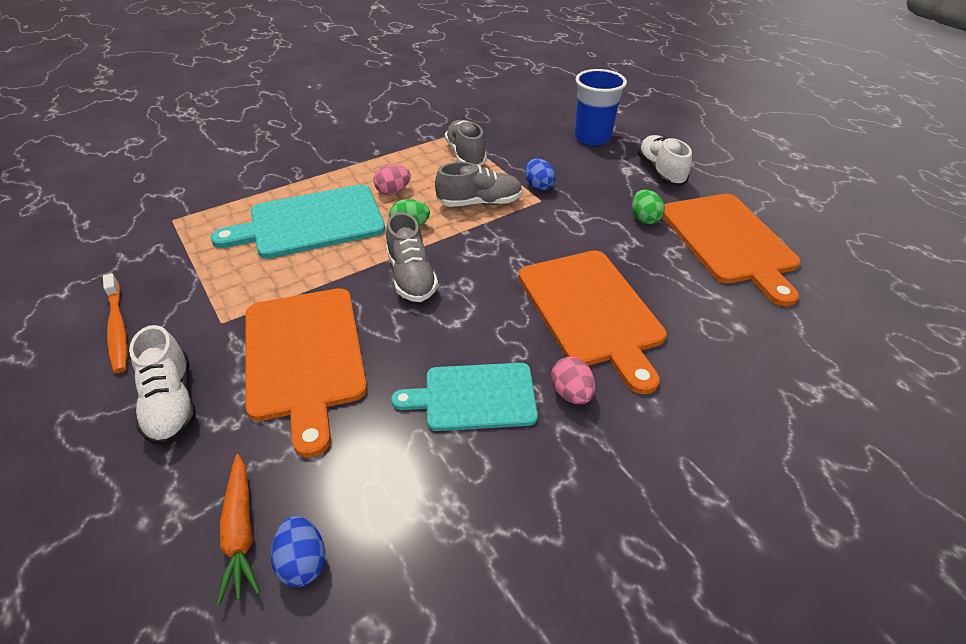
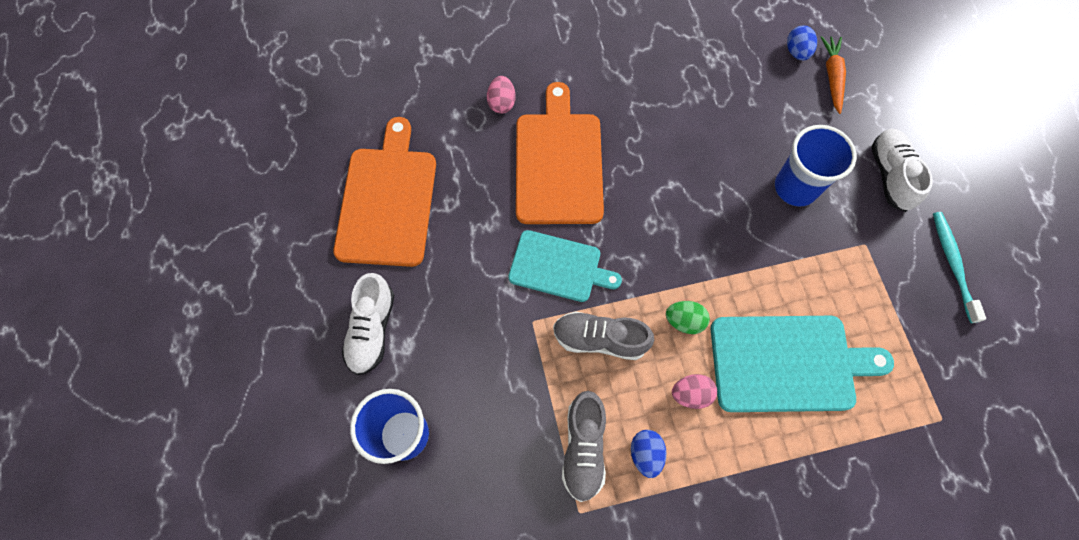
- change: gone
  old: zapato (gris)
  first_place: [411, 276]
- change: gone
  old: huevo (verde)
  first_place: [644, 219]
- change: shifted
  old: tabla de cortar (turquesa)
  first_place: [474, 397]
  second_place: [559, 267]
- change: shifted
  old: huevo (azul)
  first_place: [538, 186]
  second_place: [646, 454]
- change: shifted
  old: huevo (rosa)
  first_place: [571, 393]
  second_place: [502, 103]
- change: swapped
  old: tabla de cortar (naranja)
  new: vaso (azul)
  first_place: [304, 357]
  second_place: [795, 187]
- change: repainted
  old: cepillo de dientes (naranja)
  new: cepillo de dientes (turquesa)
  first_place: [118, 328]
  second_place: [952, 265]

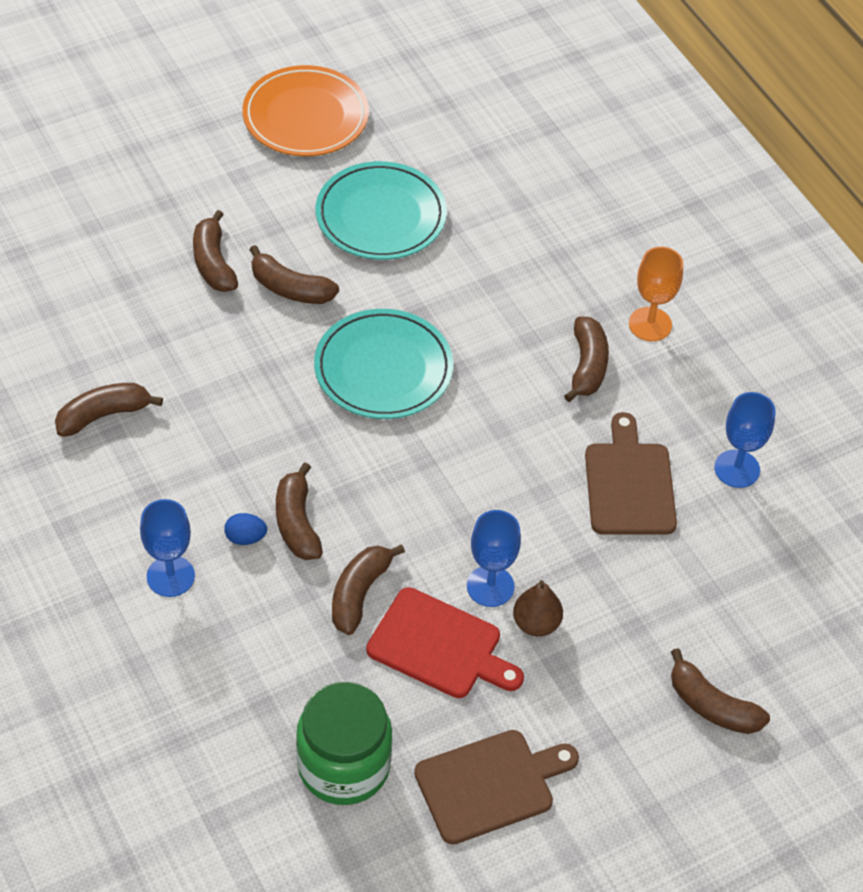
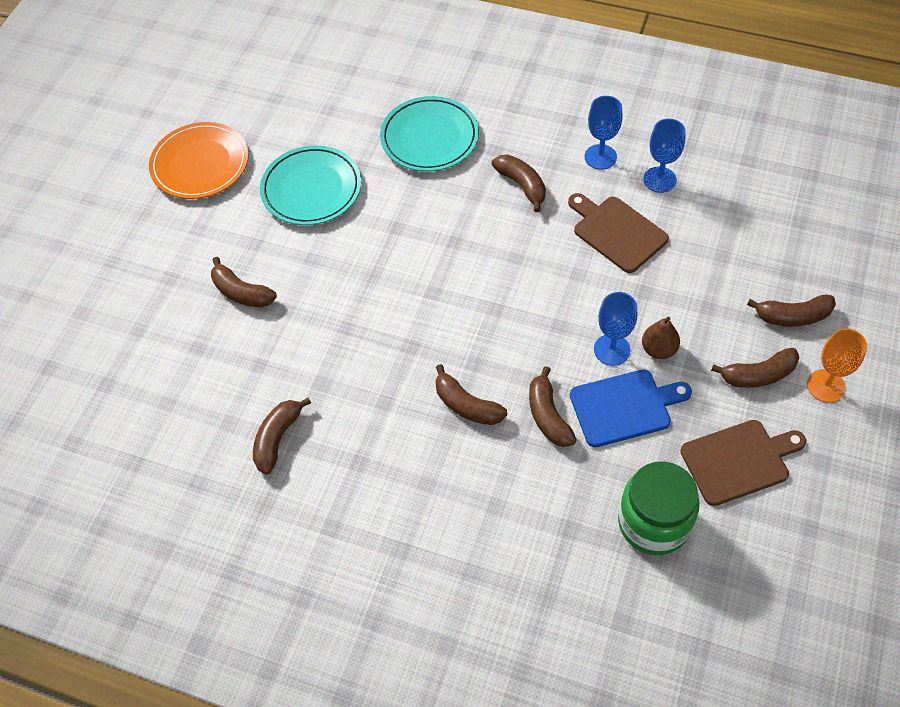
- change: gone
  old: huevo (azul)
  first_place: [245, 538]
- change: shifted
  old: copa (azul)
  first_place: [170, 576]
  second_place: [600, 157]
- change: shifted
  old: plátano (marrón)
  first_place: [290, 288]
  second_place: [758, 375]
- change: shifted
  old: plato (turquesa)
  first_place: [383, 369]
  second_place: [429, 137]
- change: shifted
  old: copa (naranja)
  first_place: [650, 324]
  second_place: [825, 386]
- change: repainted
  old: tabla de cortar (rojo)
  new: tabla de cortar (azul)
  first_place: [440, 646]
  second_place: [624, 407]
- change: rotated
  old: tabla de cortar (marrón)
  first_place: [490, 784]
  second_place: [739, 461]
  degrees: 45

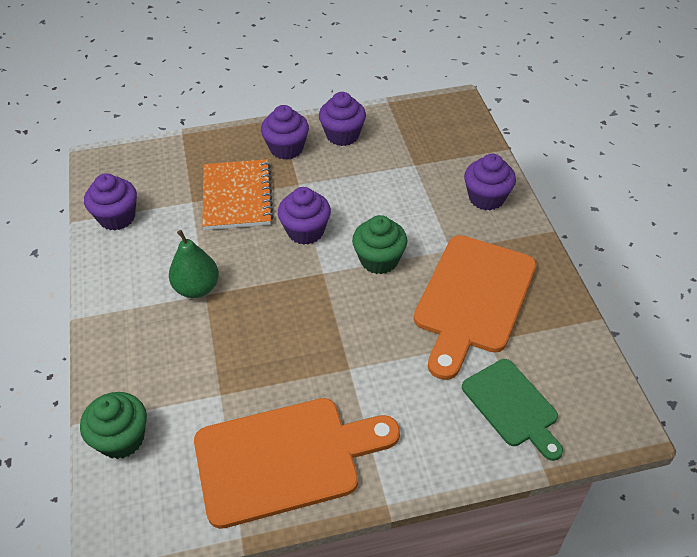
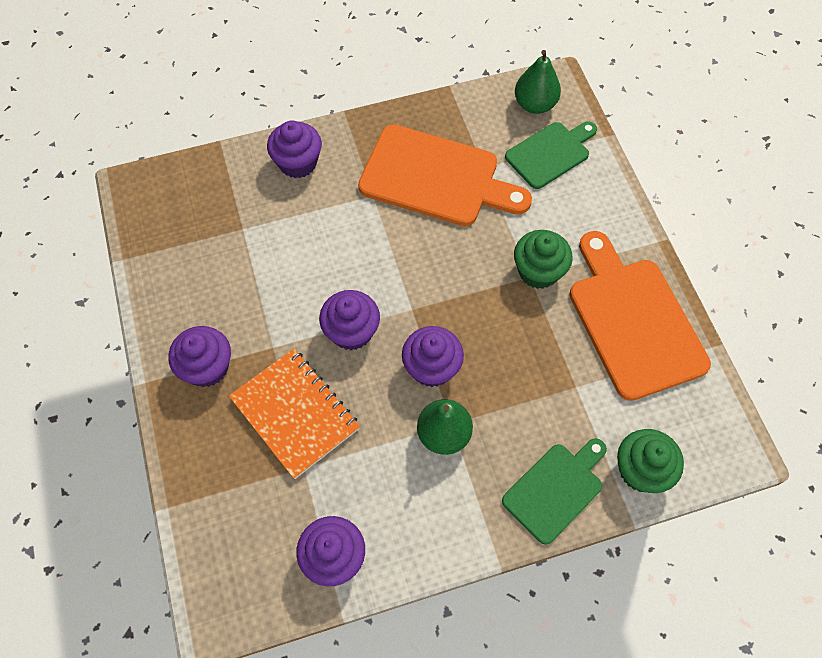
- change: new
  new: tabla de cortar (verde)
  second_place: [556, 489]
- change: new
  new: pera (verde)
  second_place: [534, 104]
- change: shifted
  old: magdalena (morado)
  first_place: [342, 135]
  second_place: [431, 367]
- change: shifted
  old: magdalena (verde)
  first_place: [379, 260]
  second_place: [538, 271]
- change: rotated
  old: cuaderno (naranja)
  first_place: [237, 196]
  second_place: [295, 413]
  degrees: 60

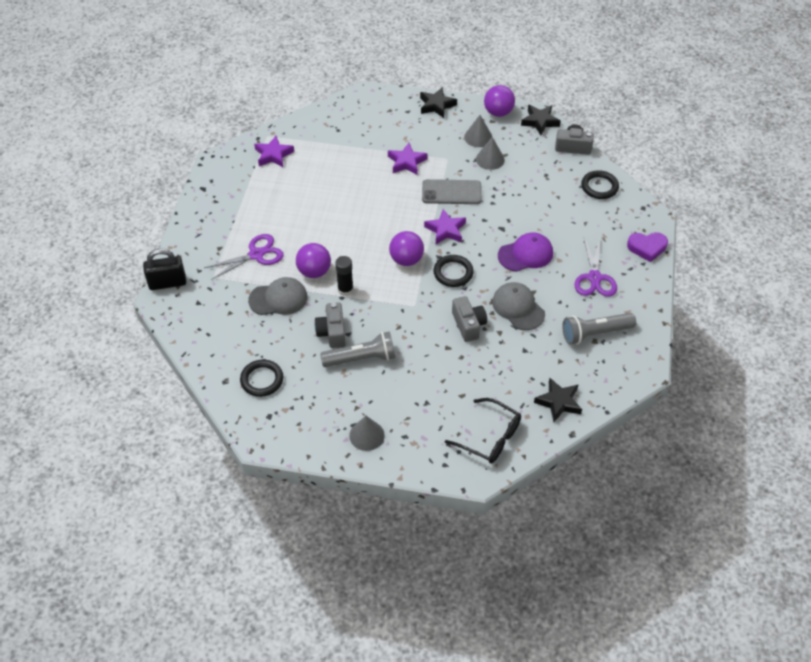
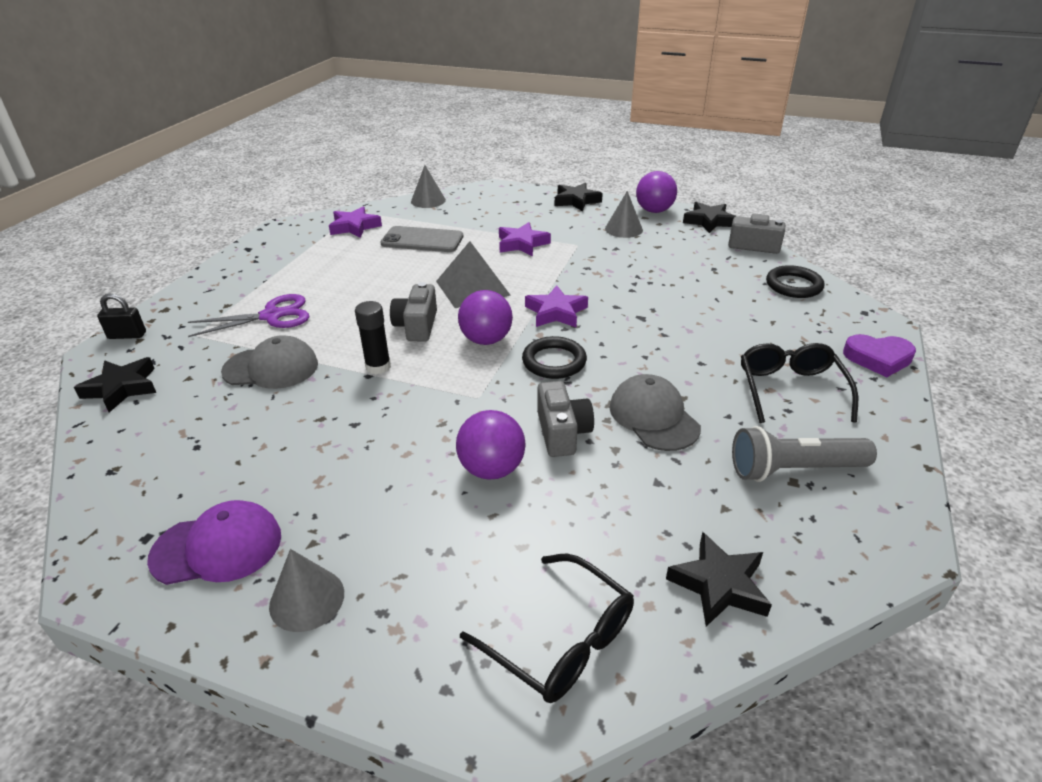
- change: gone
  old: anillo (negro)
  first_place: [262, 380]
- change: gone
  old: lámpara de mano (gris)
  first_place: [361, 358]
- change: new
  new: estrella (negro)
  second_place: [122, 388]
- change: new
  new: pirámide (gris)
  second_place: [472, 288]
- change: shifted
  old: pelota (morado)
  first_place: [314, 271]
  second_place: [491, 469]
- change: shifted
  old: cámara (gris)
  first_place: [332, 332]
  second_place: [417, 326]
- change: shifted
  old: móvil (gris)
  first_place: [451, 192]
  second_place: [422, 240]
- change: shifted
  old: cono (gris)
  first_place: [490, 159]
  second_place: [428, 200]
- change: shifted
  old: gorra (morado)
  first_place: [525, 254]
  second_place: [217, 547]
- change: swapped
  old: tijeras (morado)
  new: gafas (negro)
  first_place: [594, 278]
  second_place: [790, 389]
- change: scaled
  old: candado (negro)
  first_place: [167, 283]
  second_place: [127, 335]
  factor: 0.63

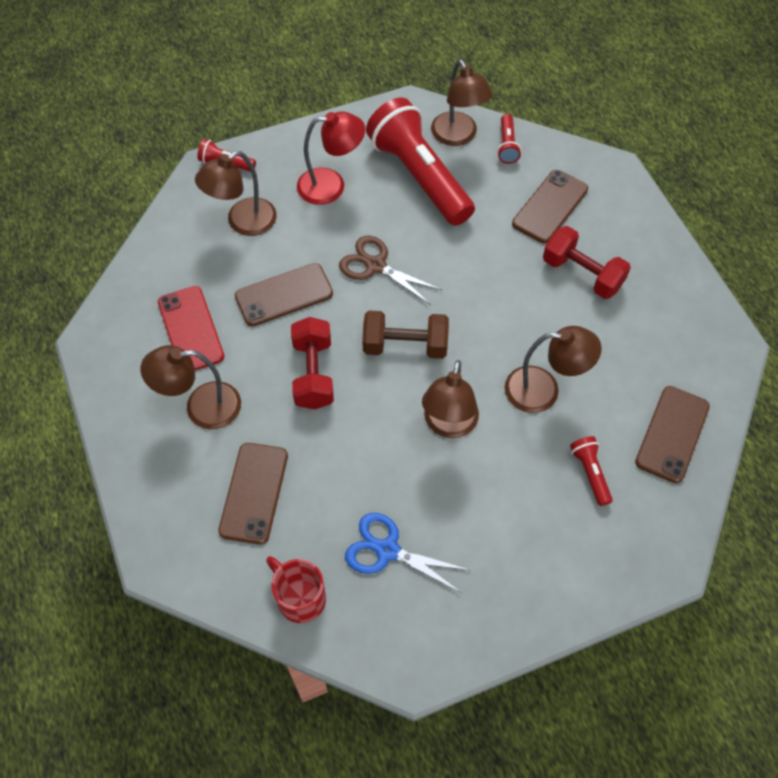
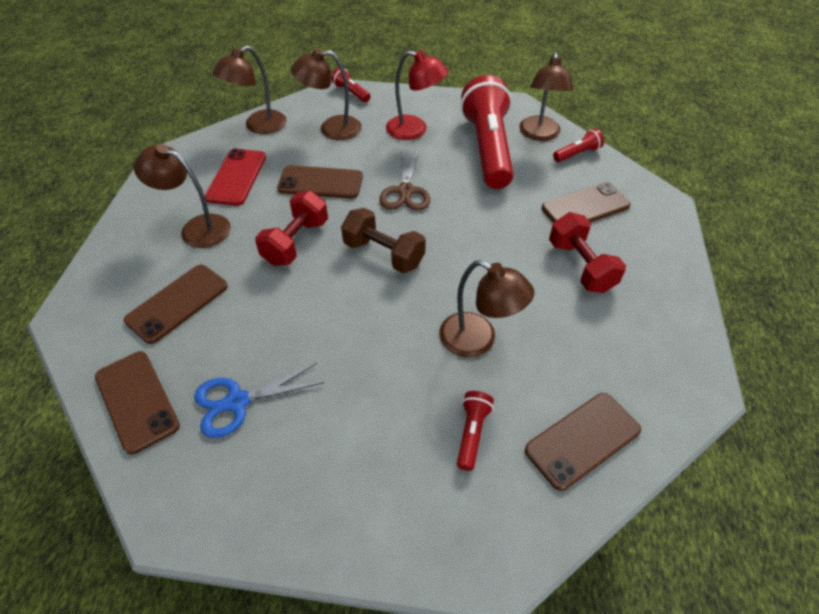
- change: shifted
  old: lámpara (marrón)
  first_place: [448, 425]
  second_place: [258, 126]
- change: swapped
  old: taza (rojo)
  new: móvil (marrón)
  first_place: [300, 597]
  second_place: [137, 401]
- change: rotated
  old: tijeras (marrón)
  first_place: [375, 266]
  second_place: [405, 191]
  degrees: -150
- change: rotated
  old: tijeras (azul)
  first_place: [387, 550]
  second_place: [237, 402]
  degrees: -75
- change: rotated
  old: lámpara de mano (rojo)
  first_place: [507, 145]
  second_place: [577, 154]
  degrees: -150

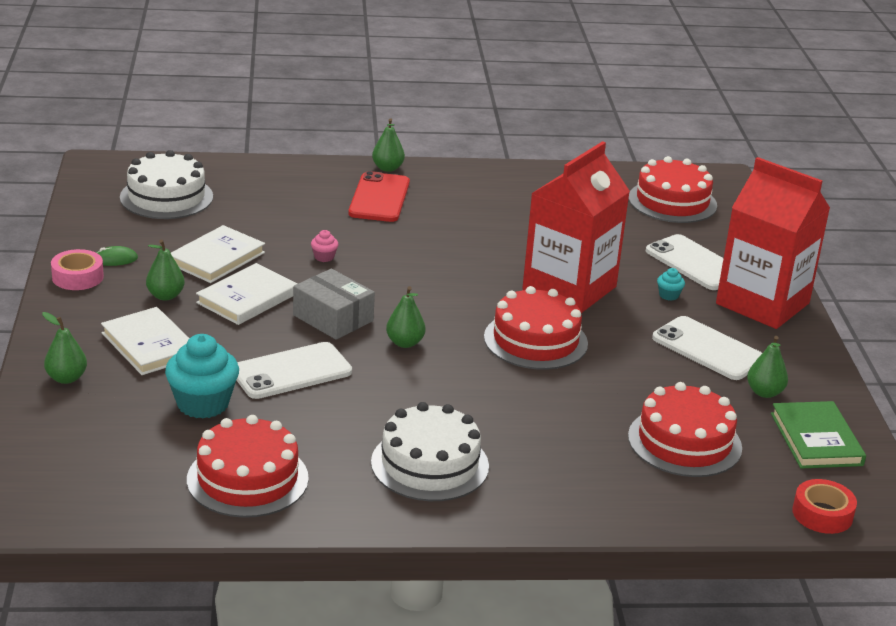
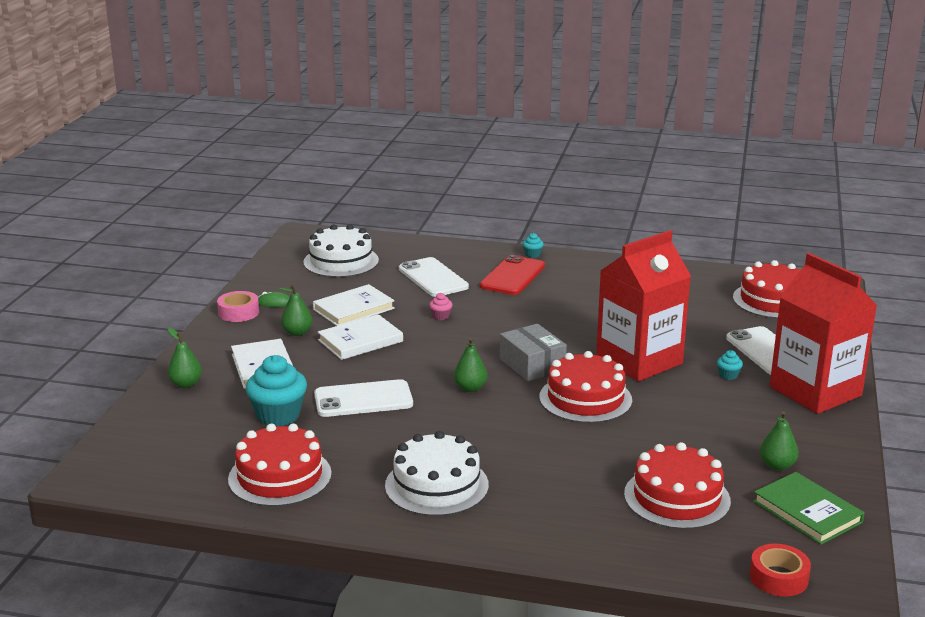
- change: shifted
  old: caja (gris)
  first_place: [333, 318]
  second_place: [532, 364]
- change: shifted
  old: móvil (blanco)
  first_place: [708, 349]
  second_place: [433, 278]
- change: swapped
  old: pera (verde)
  new: magdalena (turquesa)
  first_place: [387, 168]
  second_place: [532, 254]
- change: rotated
  old: libro (verde)
  first_place: [816, 439]
  second_place: [807, 512]
  degrees: -45

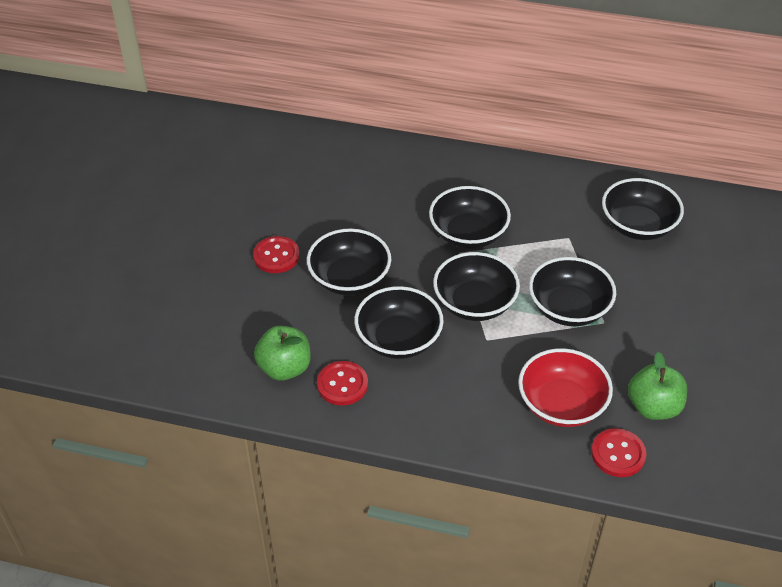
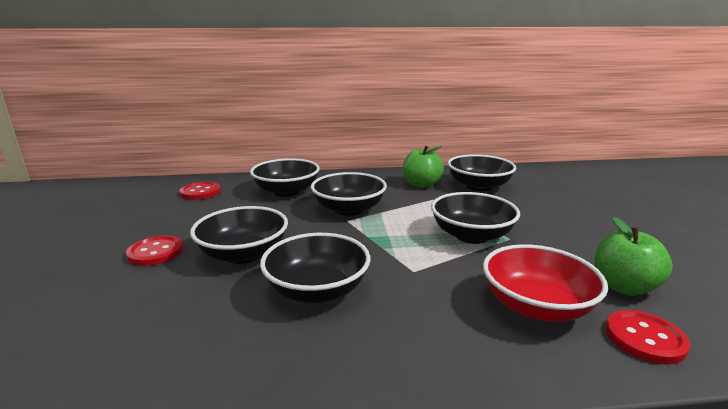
- change: shifted
  old: manzana (verde)
  first_place: [284, 368]
  second_place: [421, 184]
- change: shifted
  old: botón (rojo)
  first_place: [342, 384]
  second_place: [200, 192]
- change: shifted
  old: cuenco (negro)
  first_place: [474, 303]
  second_place: [286, 191]

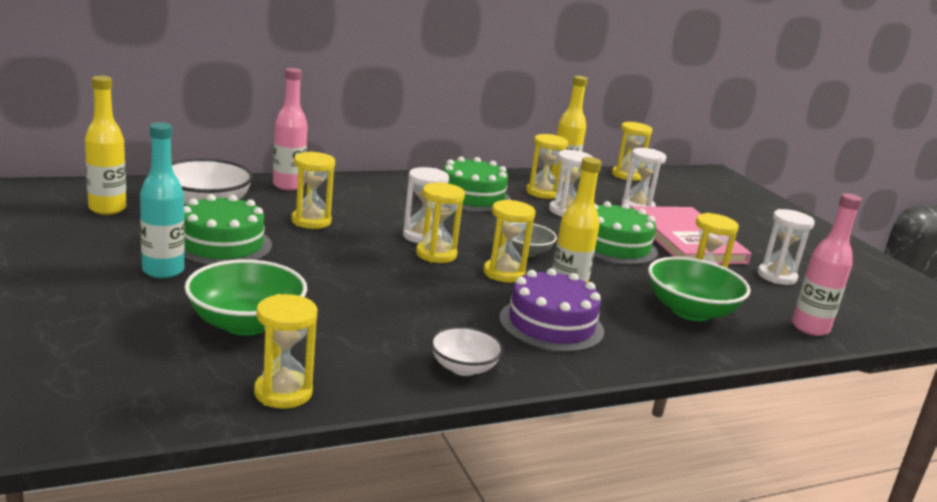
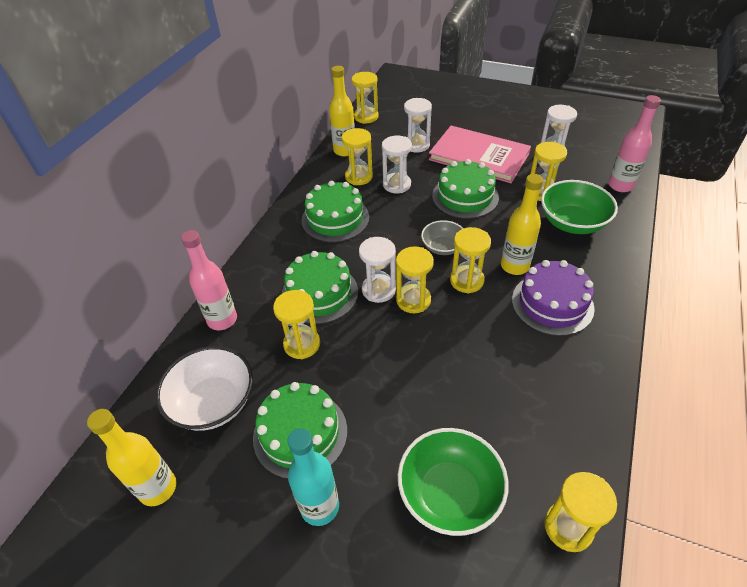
- change: gone
  old: cuenco (blanco)
  first_place: [463, 367]
- change: new
  new: tarta (verde)
  second_place: [319, 293]

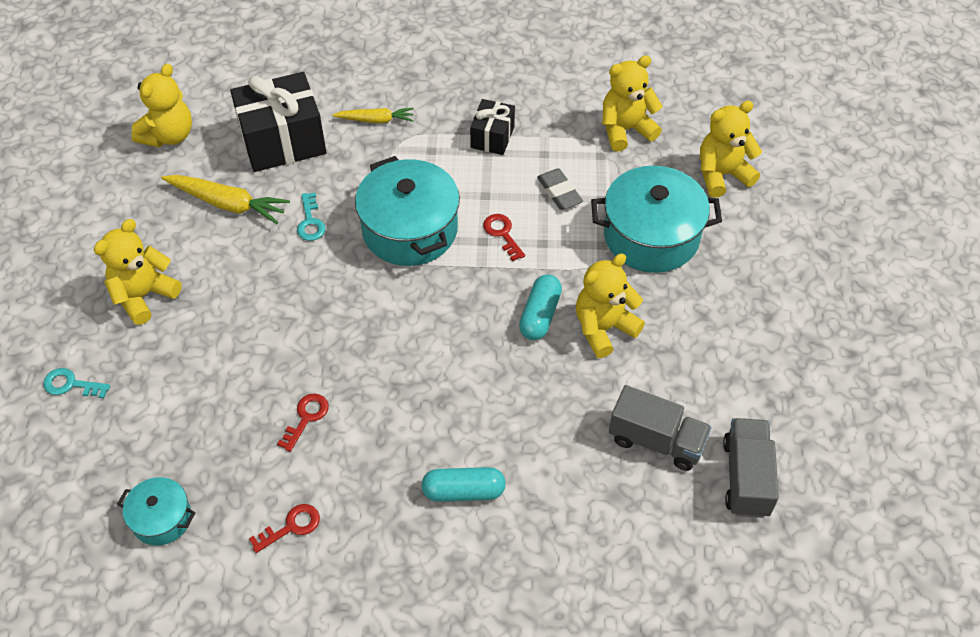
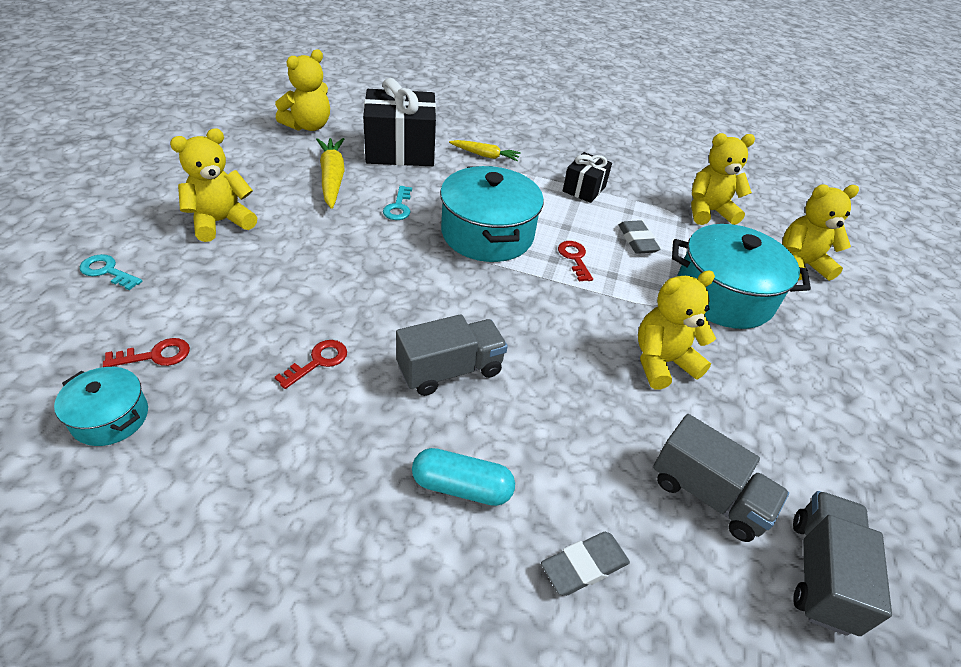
- change: gone
  old: cápsula (turquesa)
  first_place: [540, 315]
- change: new
  new: camión (gris)
  second_place: [450, 370]
- change: new
  new: goma de borrar (gris)
  second_place: [584, 566]
- change: shifted
  old: llave (rojo)
  first_place: [291, 526]
  second_place: [155, 355]
- change: rotated
  old: zanahoria (amarillo)
  first_place: [228, 204]
  second_place: [332, 178]
  degrees: -135

